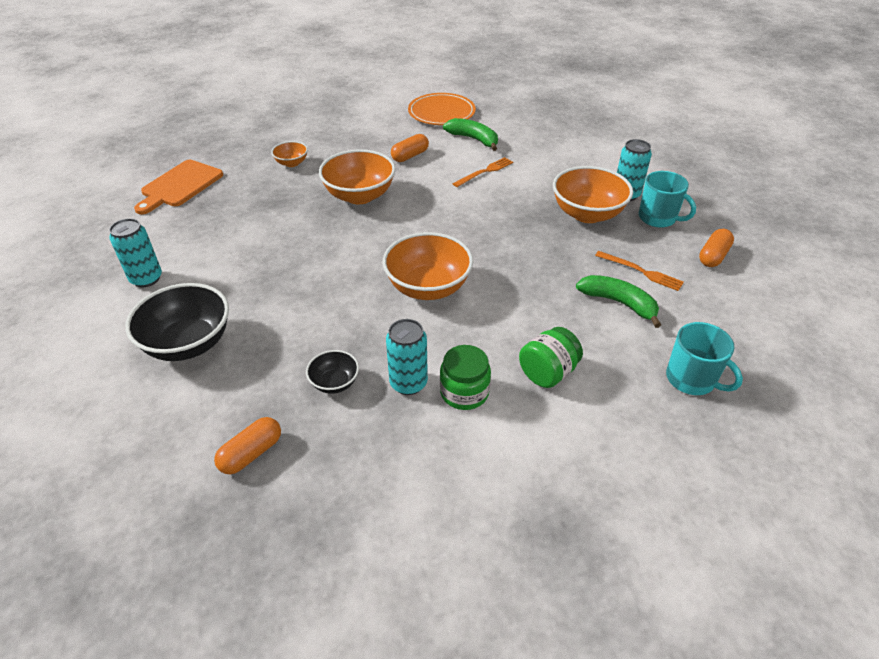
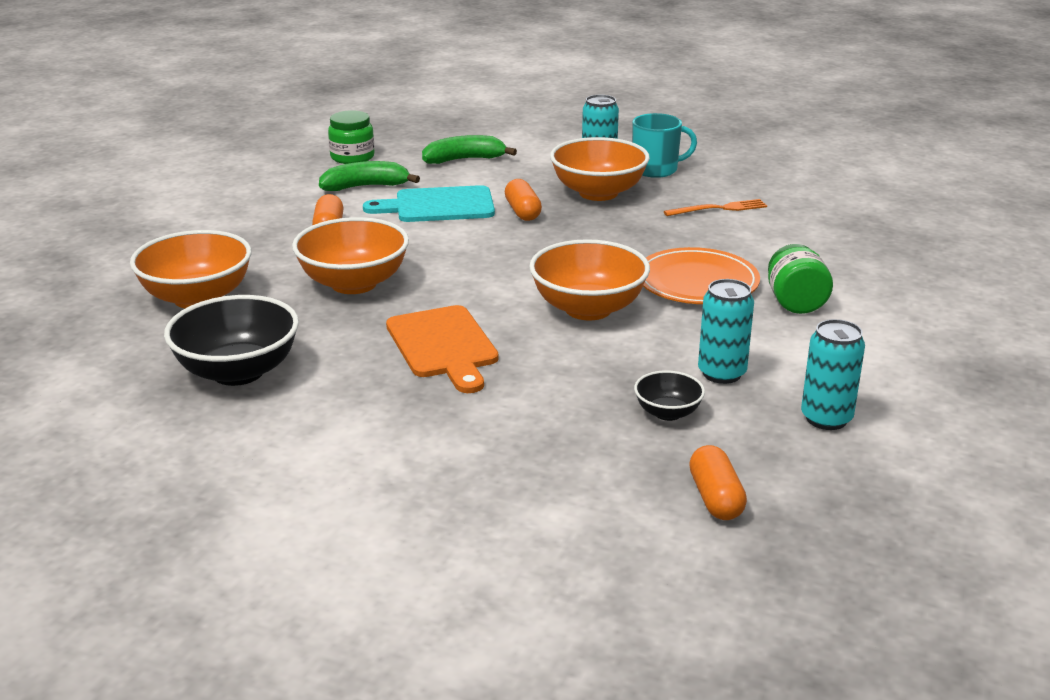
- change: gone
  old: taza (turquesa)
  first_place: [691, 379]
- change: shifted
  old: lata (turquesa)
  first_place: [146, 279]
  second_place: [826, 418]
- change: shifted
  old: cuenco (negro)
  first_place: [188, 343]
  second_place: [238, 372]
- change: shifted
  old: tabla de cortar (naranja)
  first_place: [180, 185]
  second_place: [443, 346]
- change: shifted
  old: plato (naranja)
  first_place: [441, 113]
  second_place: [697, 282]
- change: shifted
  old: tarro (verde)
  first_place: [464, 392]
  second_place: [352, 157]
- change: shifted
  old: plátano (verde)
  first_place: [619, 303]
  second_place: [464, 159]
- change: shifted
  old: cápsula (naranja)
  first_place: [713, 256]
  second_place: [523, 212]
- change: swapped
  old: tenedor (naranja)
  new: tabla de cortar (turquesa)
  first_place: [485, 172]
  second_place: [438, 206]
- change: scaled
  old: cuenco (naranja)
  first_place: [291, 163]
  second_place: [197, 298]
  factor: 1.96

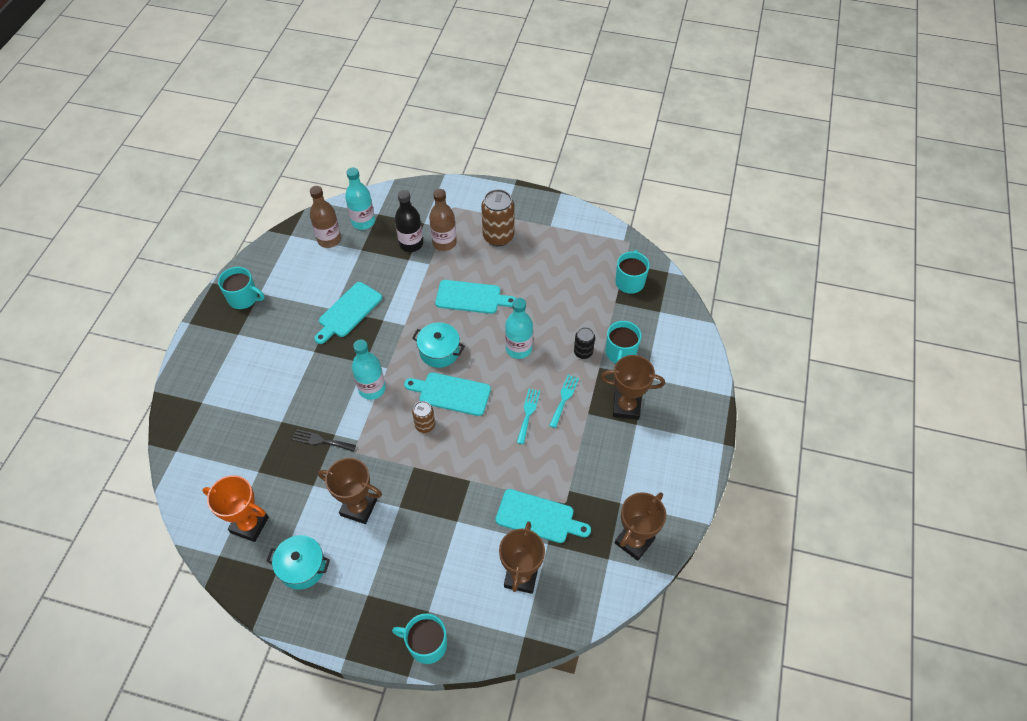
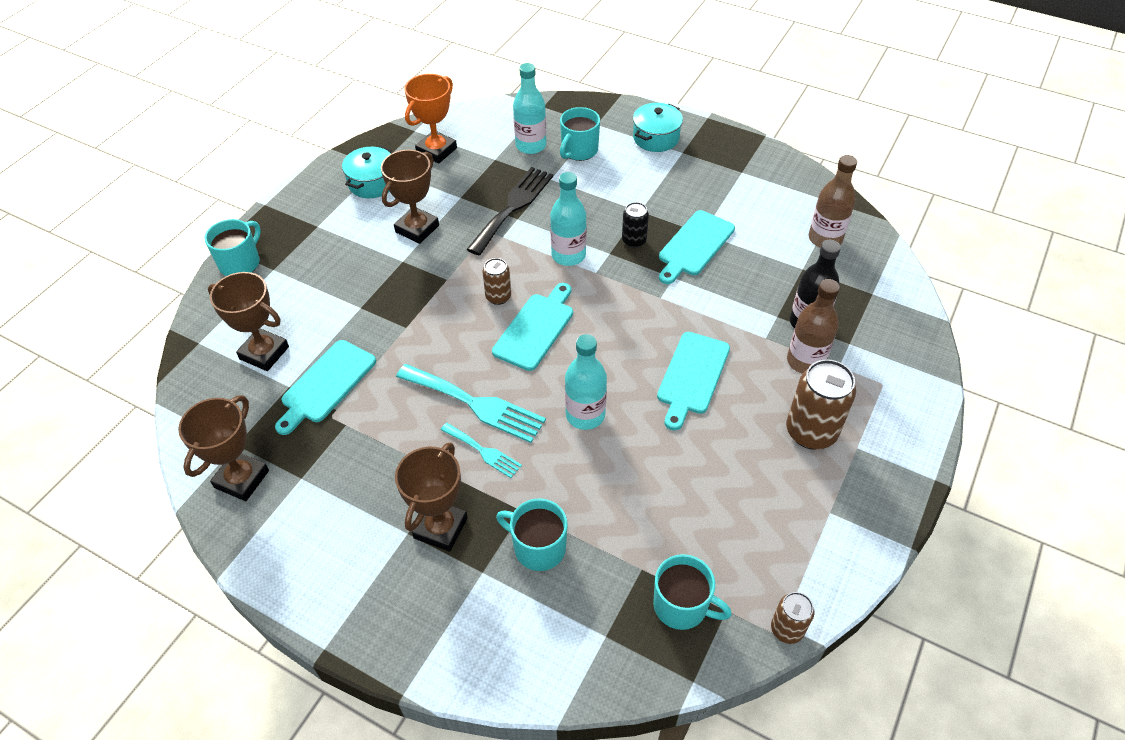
- change: new
  new: lata (marrón)
  second_place: [787, 629]
- change: shifted
  old: taza (turquesa)
  first_place: [244, 298]
  second_place: [579, 150]
- change: shifted
  old: botella (turquesa)
  first_place: [363, 222]
  second_place: [531, 145]
- change: shifted
  old: olla (turquesa)
  first_place: [439, 351]
  second_place: [656, 138]
- change: shifted
  old: lata (negro)
  first_place: [583, 352]
  second_place: [634, 241]
- change: rotated
  old: tabla de cortar (turquesa)
  first_place: [348, 312]
  second_place: [694, 246]
  degrees: -105
- change: rotated
  old: trofeo (marrón)
  first_place: [634, 541]
  second_place: [241, 479]
  degrees: 60
- change: scaled
  old: tenedor (negro)
  first_place: [321, 441]
  second_place: [513, 207]
  factor: 1.8
- change: scaled
  old: tenedor (turquesa)
  first_place: [528, 413]
  second_place: [475, 404]
  factor: 1.8

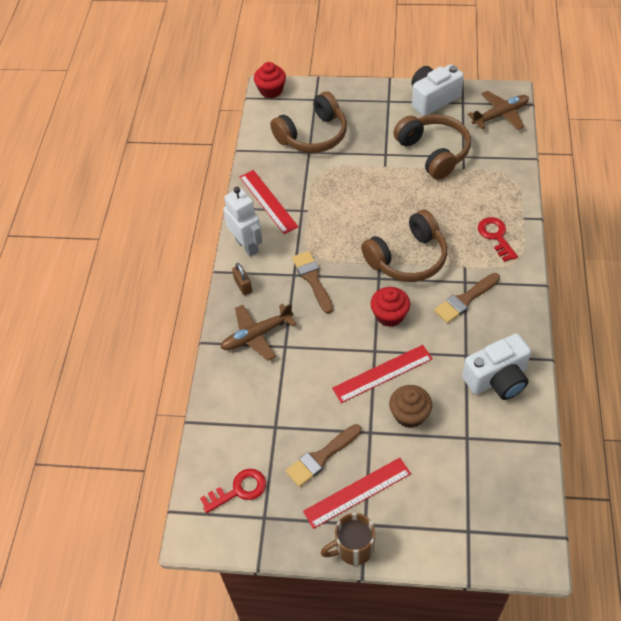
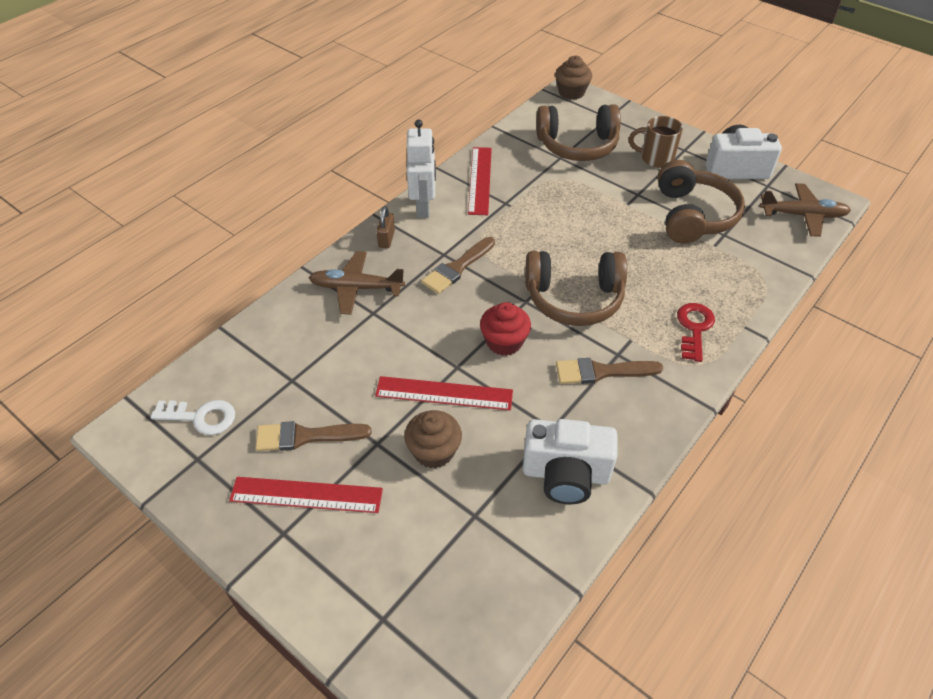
- change: shifted
  old: taza (marrón)
  first_place: [353, 548]
  second_place: [655, 158]
- change: repainted
  old: llave (rojo)
  new: llave (blanco)
  first_place: [238, 490]
  second_place: [201, 417]
- change: repainted
  old: magdalena (rojo)
  new: magdalena (marrón)
  first_place: [271, 90]
  second_place: [571, 92]
- change: rotated
  old: pincel (marrón)
  first_place: [312, 279]
  second_place: [457, 268]
  degrees: -150

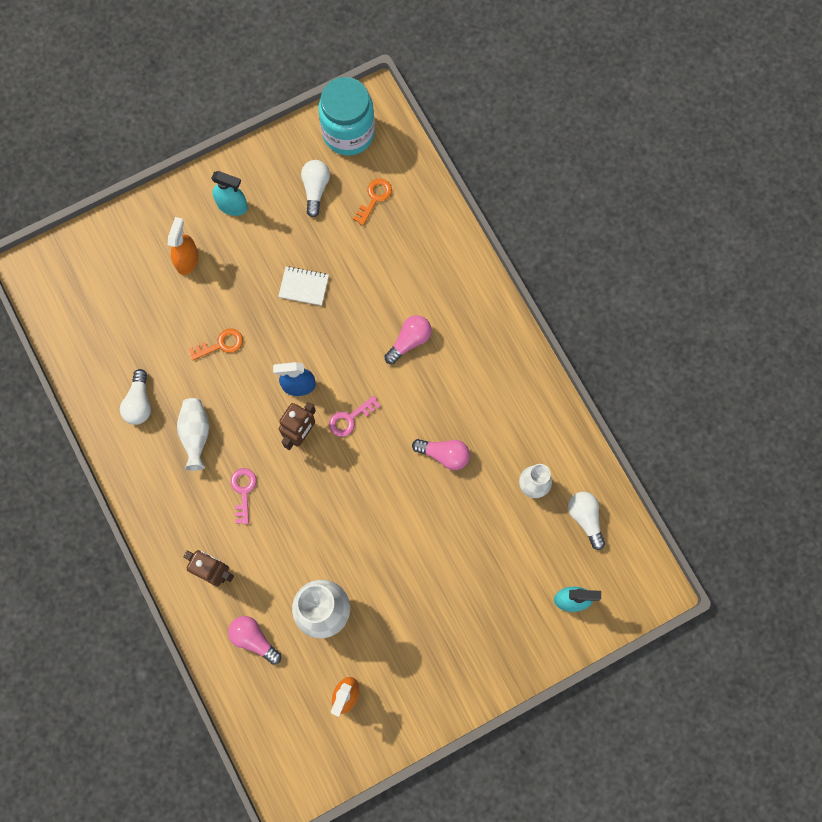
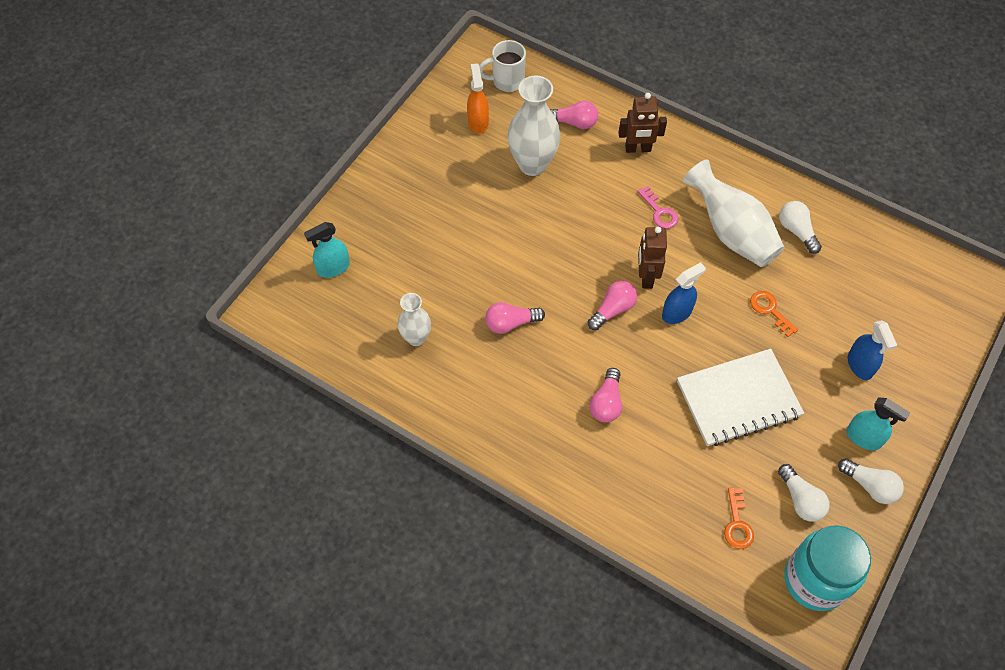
- change: new
  new: taza (blanco)
  second_place: [506, 81]
- change: shifted
  old: bombilla (blanco)
  first_place: [585, 518]
  second_place: [870, 486]
- change: swapped
  old: llave (rosa)
  new: bombilla (rosa)
  first_place: [350, 418]
  second_place: [613, 310]
- change: repainted
  old: pulverizador (naranja)
  new: pulverizador (azul)
  first_place: [187, 260]
  second_place: [860, 365]
- change: rotated
  old: llave (naranja)
  first_place: [221, 344]
  second_place: [770, 310]
  degrees: 105
- change: rotated
  old: pulverizador (turquesa)
  first_place: [232, 206]
  second_place: [863, 438]
  degrees: -135
- change: scaled
  old: florero (blanco)
  first_place: [196, 434]
  second_place: [731, 232]
  factor: 1.7
- change: scaled
  old: cuaderno (blanco)
  first_place: [304, 286]
  second_place: [738, 399]
  factor: 2.12

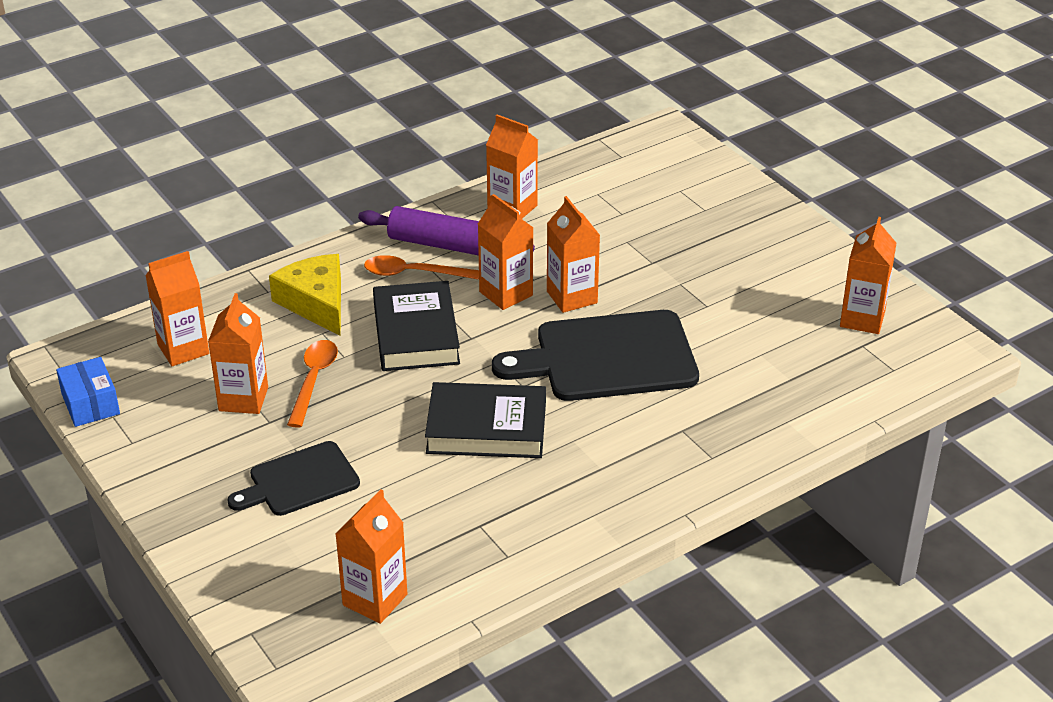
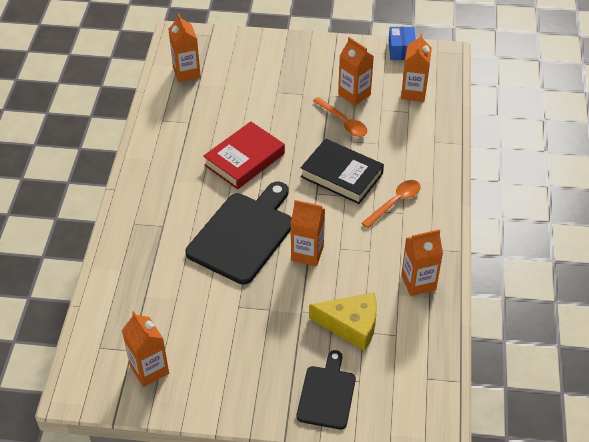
- change: gone
  old: rodillo (morado)
  first_place: [445, 245]
- change: gone
  old: cartón de leche (naranja)
  first_place: [506, 293]
- change: shifted
  old: tabla de cortar (negro)
  first_place: [299, 481]
  second_place: [327, 394]
- change: shifted
  old: queso (amarillo)
  first_place: [316, 303]
  second_place: [351, 325]
- change: repainted
  old: libro (negro)
  new: libro (rojo)
  first_place: [486, 428]
  second_place: [244, 159]
- change: rotated
  old: caja (azul)
  first_place: [90, 404]
  second_place: [401, 50]
  degrees: 75

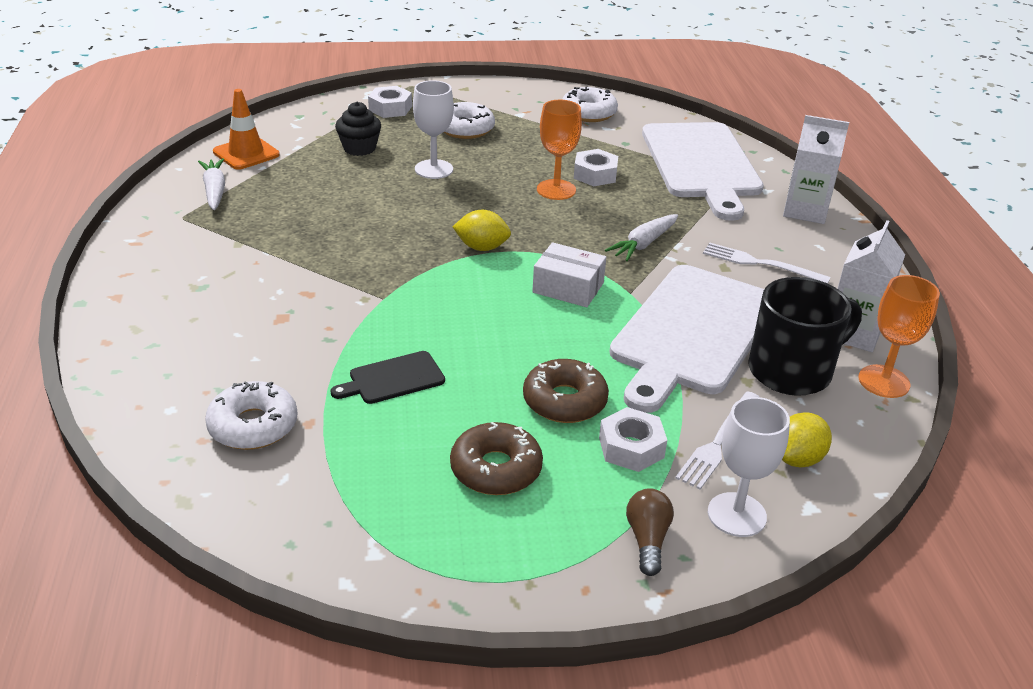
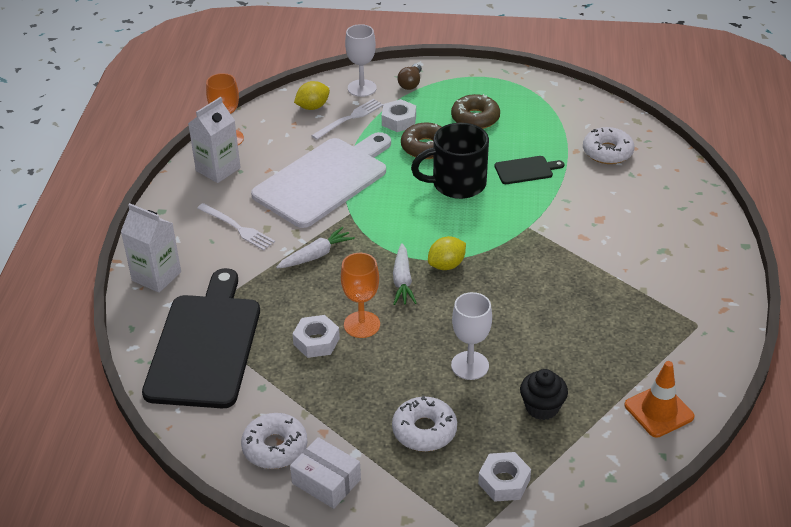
- change: shifted
  old: zanahoria (blanco)
  first_place: [214, 190]
  second_place: [402, 281]
- change: shifted
  old: caja (blanco)
  first_place: [568, 287]
  second_place: [326, 481]
- change: shifted
  old: taza (negro)
  first_place: [792, 371]
  second_place: [457, 184]
- change: repainted
  old: tabla de cortar (blanco)
  new: tabla de cortar (negro)
  first_place: [701, 164]
  second_place: [205, 345]
- change: rotated
  old: limón (amarillo)
  first_place: [482, 247]
  second_place: [446, 265]
  degrees: -60

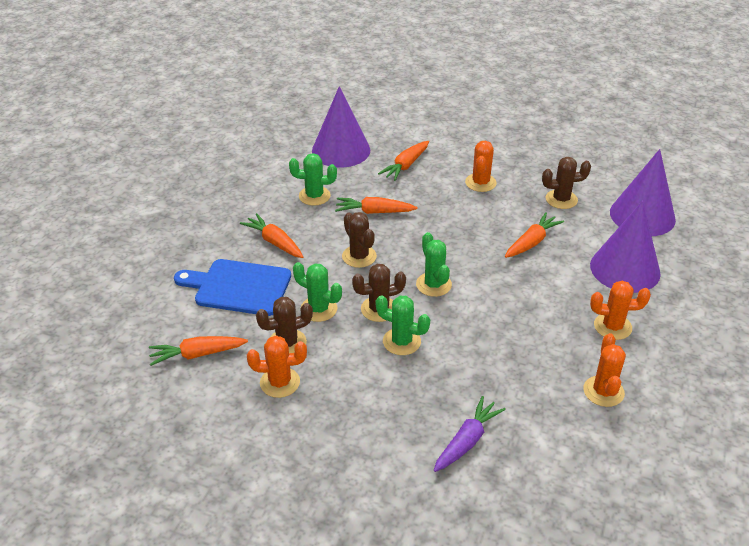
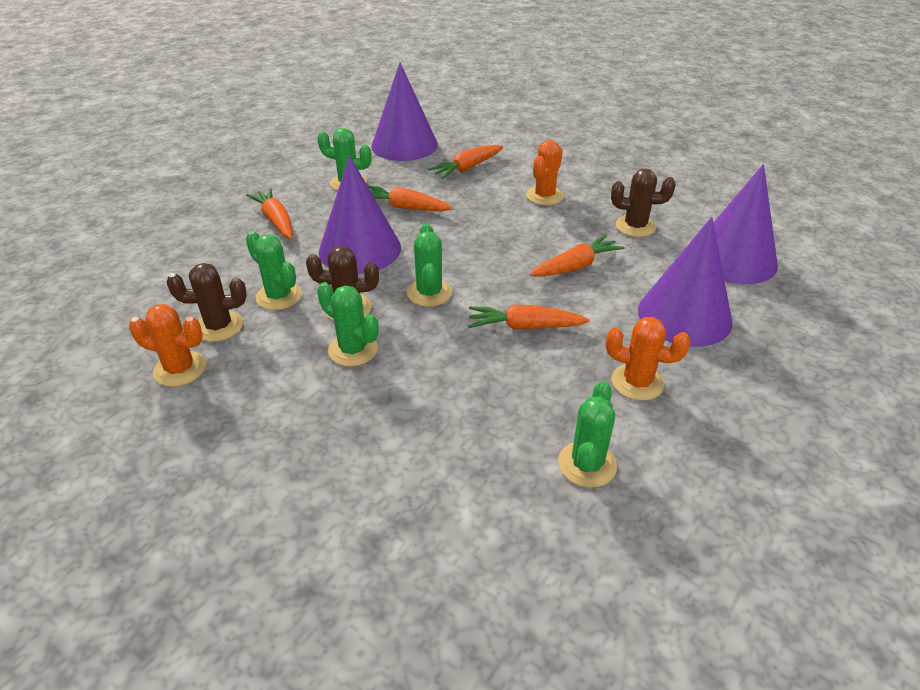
- change: gone
  old: tabla de cortar (azul)
  first_place: [238, 287]
- change: gone
  old: zanahoria (morado)
  first_place: [467, 441]
- change: shifted
  old: zanahoria (naranja)
  first_place: [197, 354]
  second_place: [525, 327]
- change: swapped
  old: cactus (marrón)
  new: cono (morado)
  first_place: [359, 256]
  second_place: [360, 249]
- change: repainted
  old: cactus (naranja)
  new: cactus (verde)
  first_place: [603, 391]
  second_place: [587, 464]

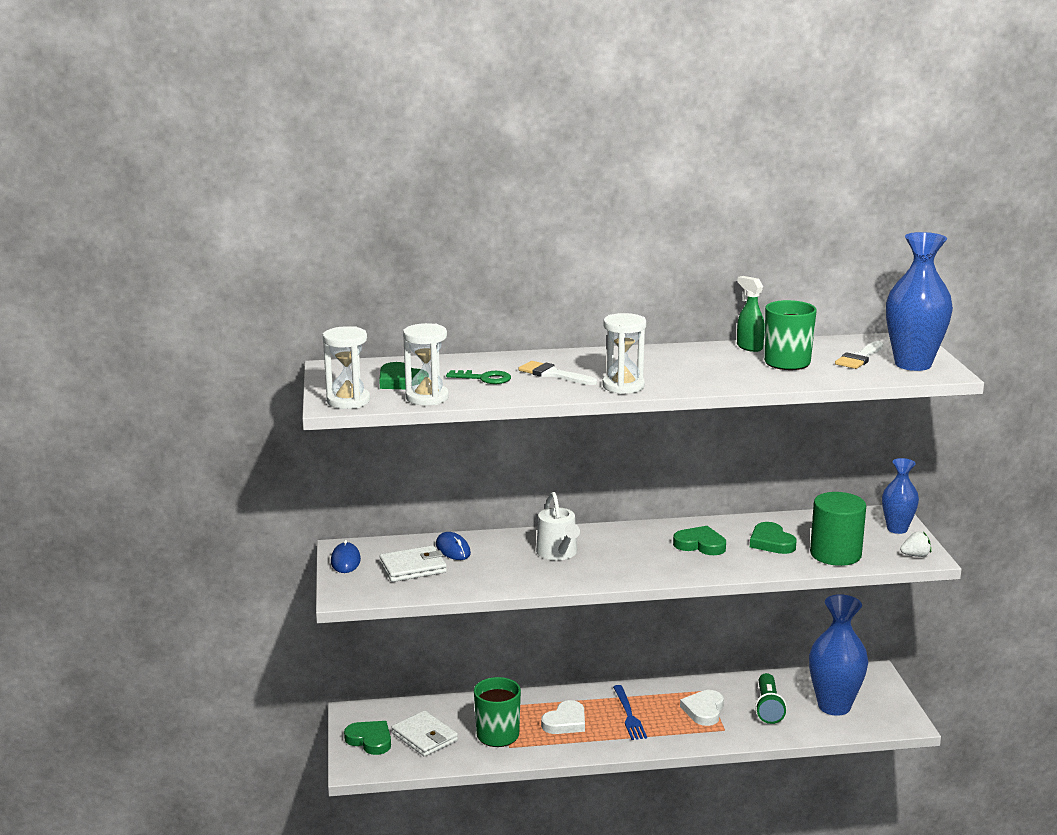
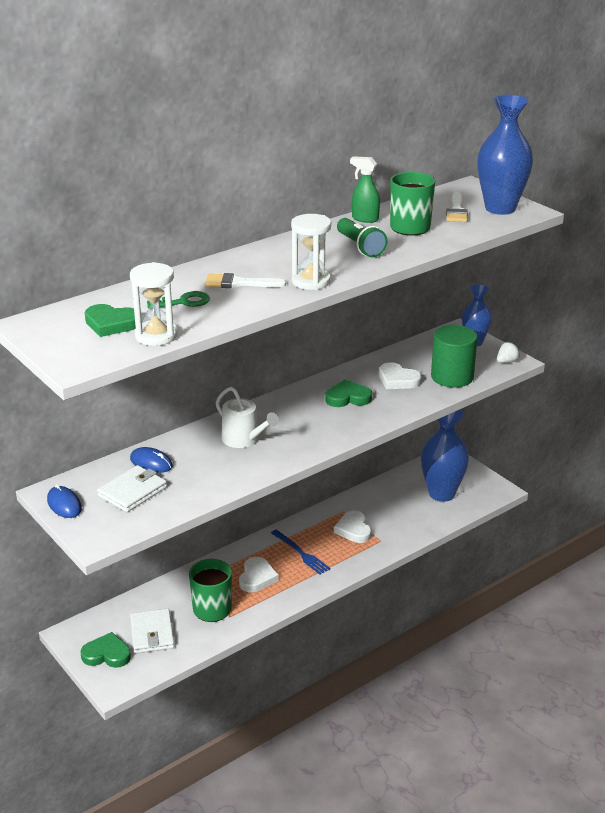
- change: gone
  old: reloj de arena (blanco)
  first_place: [348, 401]
- change: shifted
  old: lámpara de mano (verde)
  first_place: [768, 707]
  second_place: [360, 247]
- change: repainted
  old: corazón (verde)
  new: corazón (blanco)
  first_place: [771, 542]
  second_place: [398, 380]
- change: rotated
  old: cartera (blanco)
  first_place: [424, 737]
  second_place: [152, 634]
  degrees: 60

